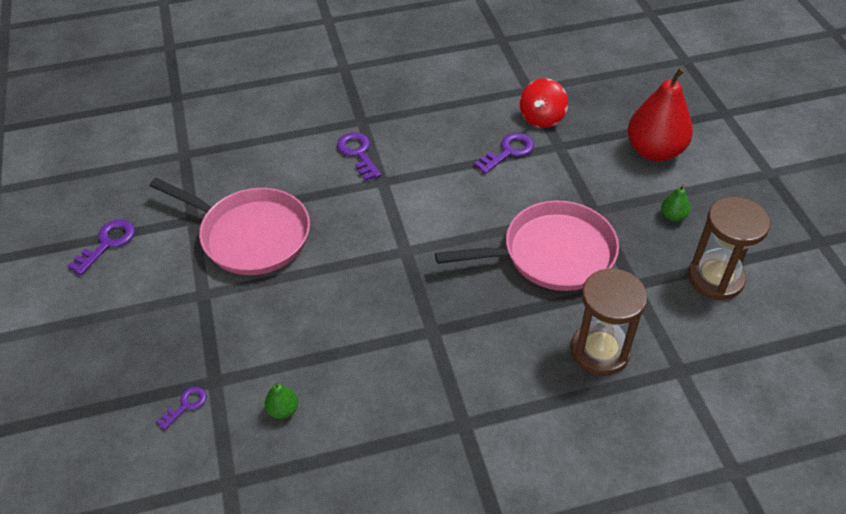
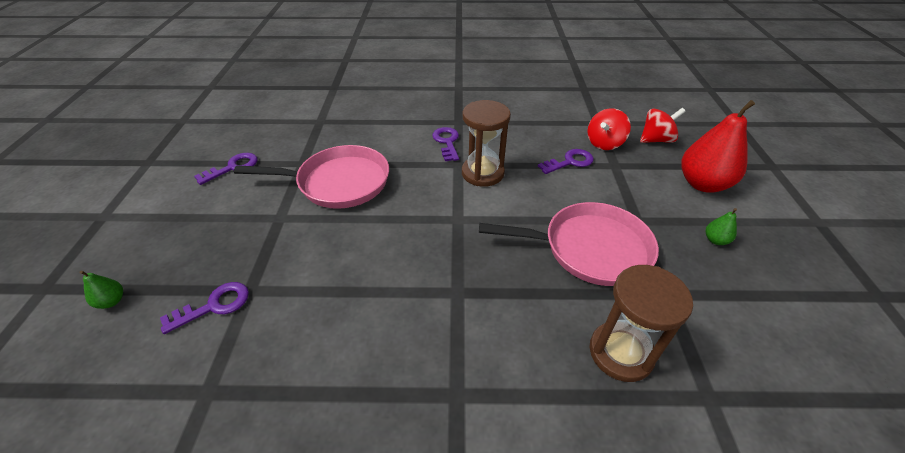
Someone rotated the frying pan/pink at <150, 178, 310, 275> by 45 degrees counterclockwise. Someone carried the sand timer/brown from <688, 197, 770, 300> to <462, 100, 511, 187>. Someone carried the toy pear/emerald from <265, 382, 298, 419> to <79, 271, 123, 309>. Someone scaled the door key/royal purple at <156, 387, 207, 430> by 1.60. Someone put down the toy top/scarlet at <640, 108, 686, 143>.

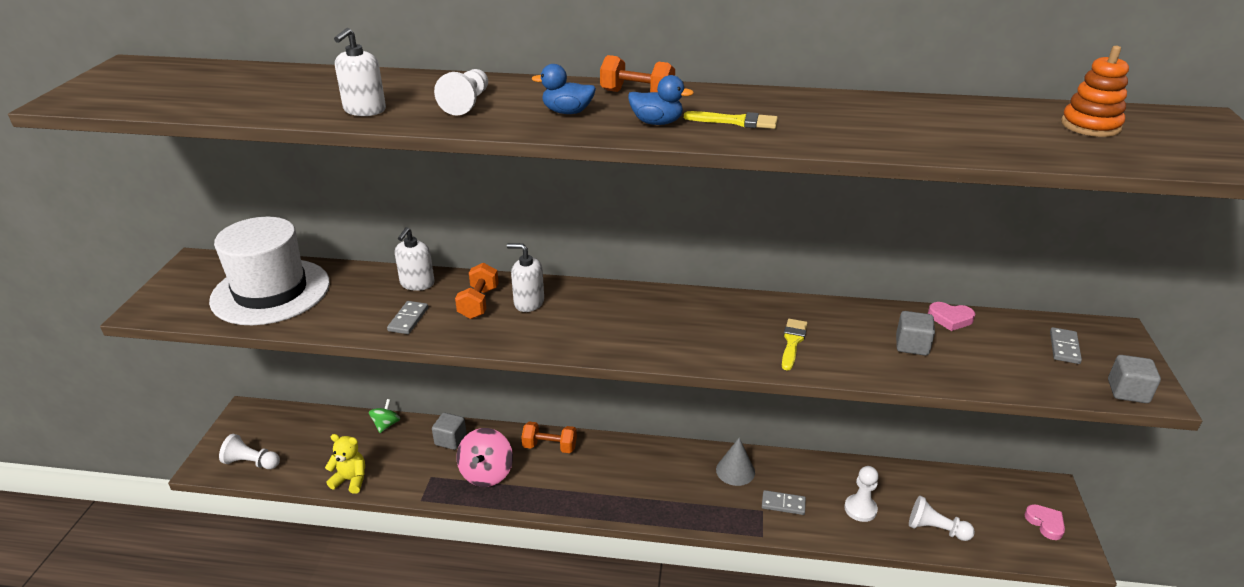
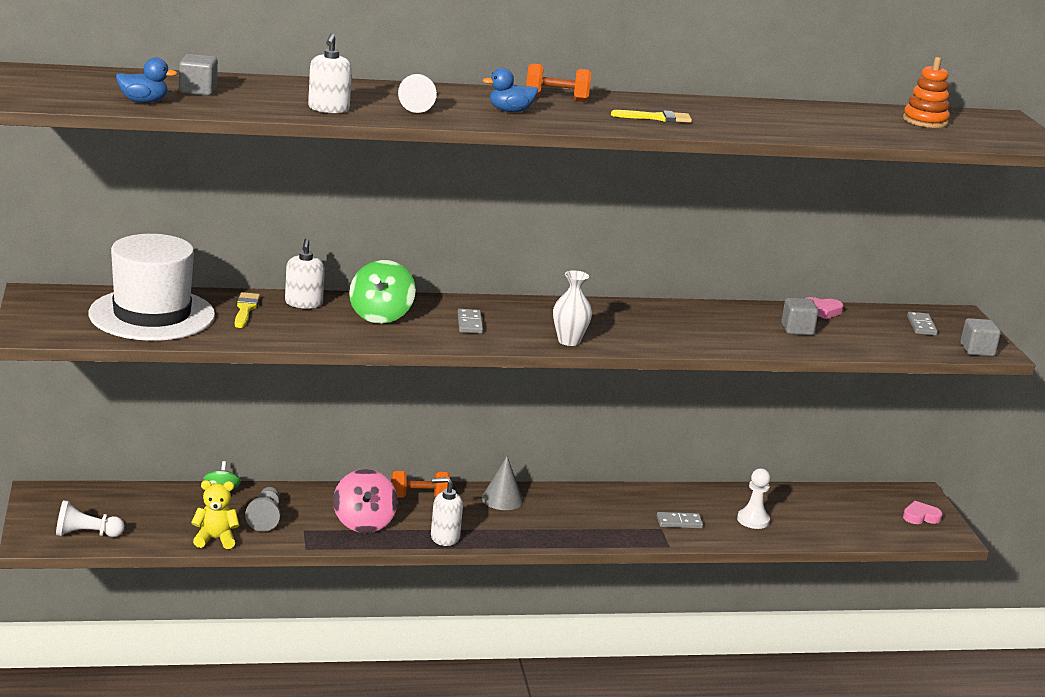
Someone carried the toy duck/cobalt from <628, 75, 694, 125> to <116, 57, 178, 103>. Someone carried the soap pump/white from <507, 243, 544, 312> to <431, 477, 463, 546>. Someone swapped the free weight/orange-coloured at <455, 263, 499, 319> for the toy top/emerald at <349, 260, 416, 324>. Someone carried the domino/gray from <387, 301, 428, 334> to <457, 309, 483, 334>. Someone carried the paint brush/yellow from <782, 319, 808, 371> to <235, 292, 260, 328>. Someone carried the solid cube/gray from <432, 413, 467, 450> to <179, 54, 218, 96>. Someone carried the solid cone/gray from <716, 438, 755, 486> to <482, 456, 523, 510>. Someone took away the pawn/white at <909, 496, 975, 541>. Someone rotated the heart/pink at <1024, 504, 1065, 540> by 60 degrees counterclockwise. Someone put down the vase/white at <553, 270, 592, 346>. Someone put down the pawn/gray at <245, 487, 280, 532>.

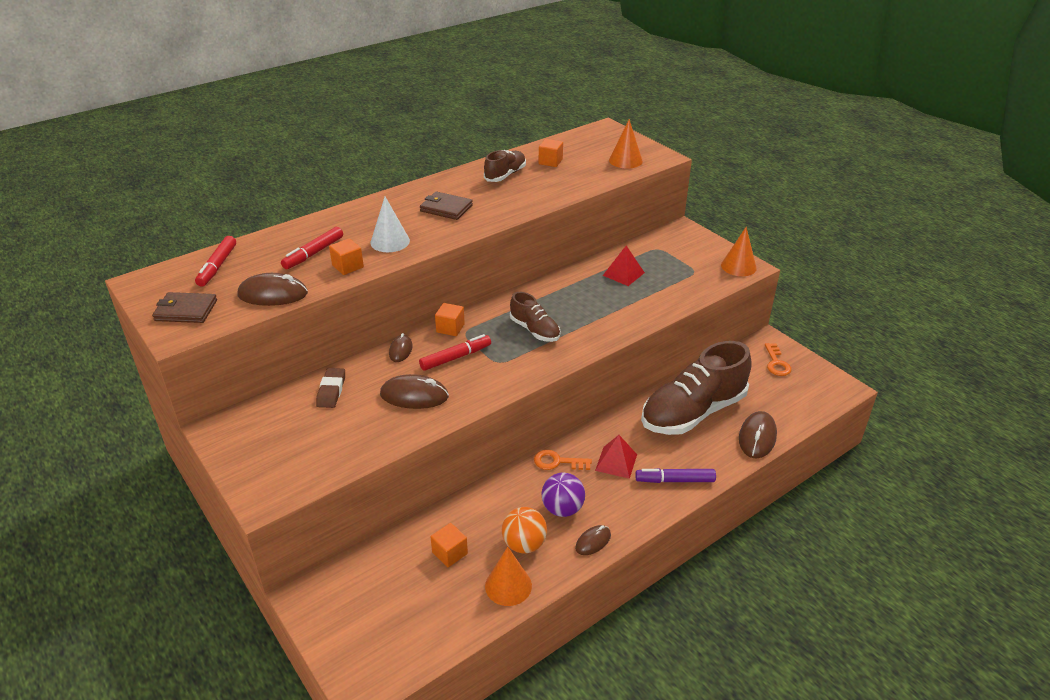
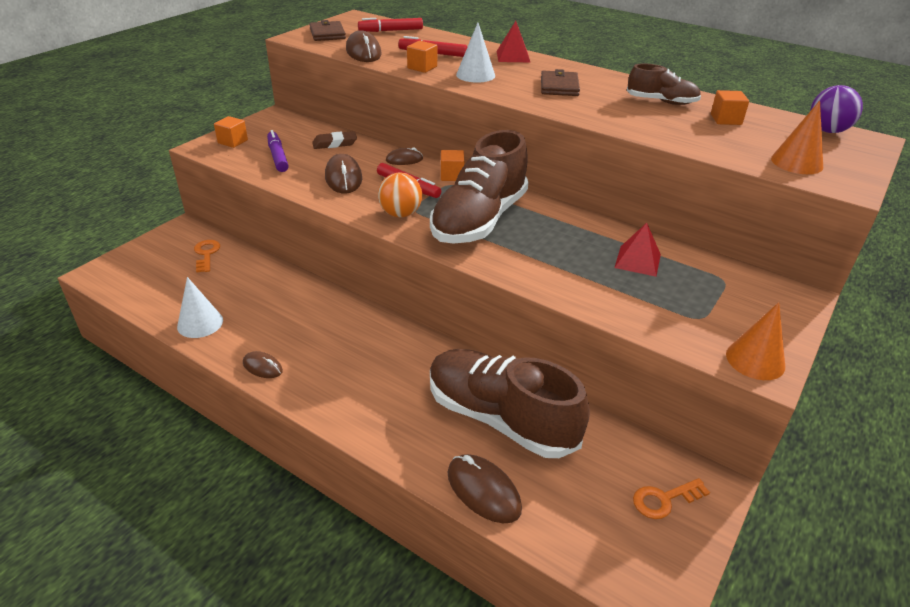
Someone scaled the shoe/brown at <510, 292, 560, 342> by 2.00. Someone rotated the computer mouse/brown at <739, 411, 777, 458> by 45 degrees clockwise. Someone carried the solid pyramid/scarlet from <595, 435, 637, 479> to <497, 21, 530, 62>. Someone carried the door key/orange-coloured from <534, 450, 592, 470> to <194, 240, 220, 272>. Someone carried the marker pen/royal purple from <635, 468, 716, 483> to <267, 130, 289, 172>. Someone carried the ball/royal purple from <541, 473, 585, 517> to <810, 85, 863, 133>. Someone carried the ball/orange-coloured from <502, 507, 547, 553> to <378, 172, 422, 218>. Someone carried the solid cube/orange-coloured from <431, 523, 468, 567> to <214, 116, 248, 148>. Someone repainted the solid cone/orange-coloured at <485, 547, 532, 606>, which became the solid cone/white at <177, 277, 223, 338>.

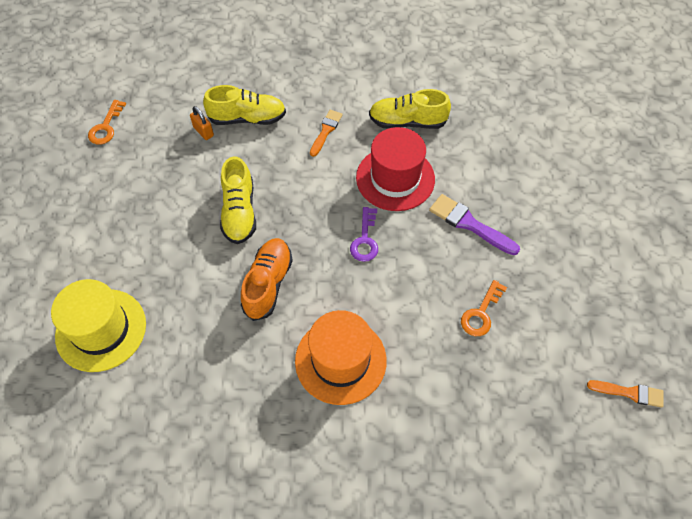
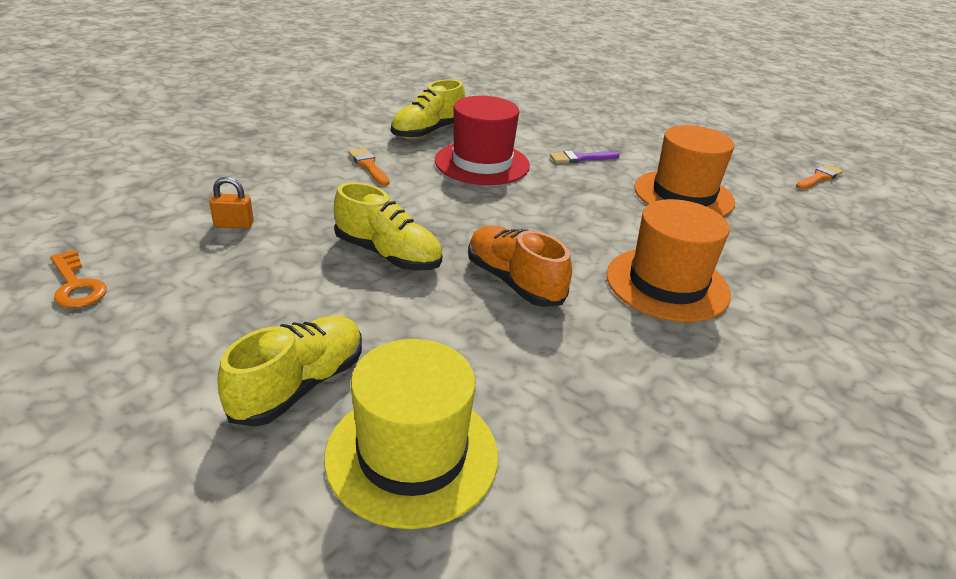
Someone carried the shoe/yellow from <203, 85, 286, 125> to <218, 315, 362, 427>. Someone scaled the paint brush/royal purple at <429, 194, 520, 255> by 0.67. Someone took away the door key/royal purple at <350, 207, 378, 262>. Someone swapped the door key/orange-coloured at <461, 280, 507, 336> for the top hat/orange-coloured at <634, 125, 735, 217>.

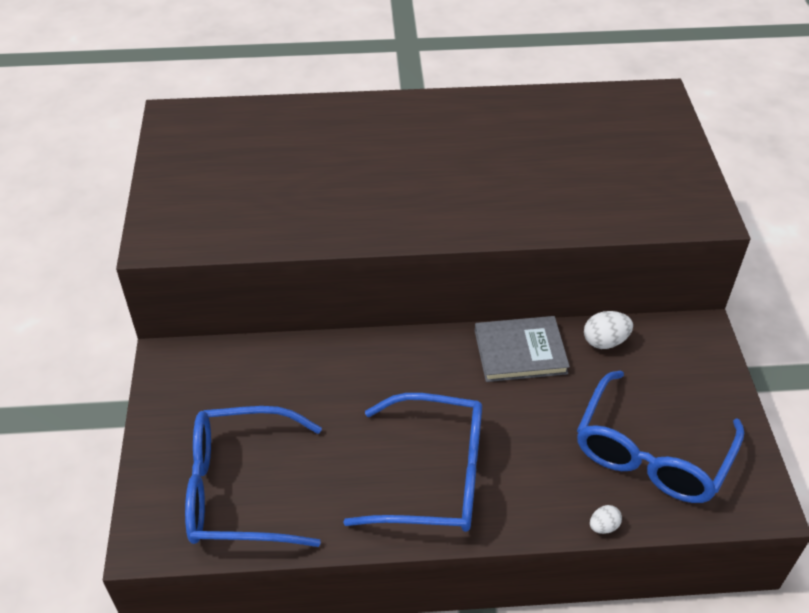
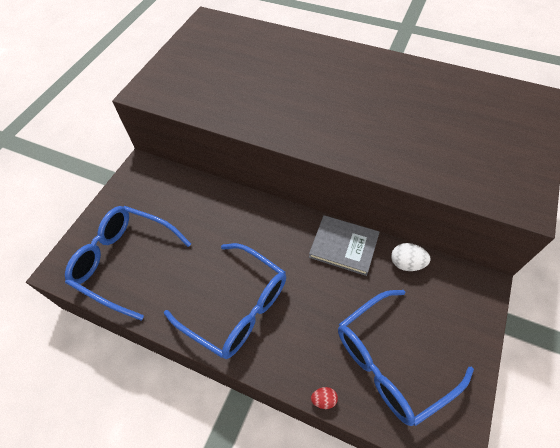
Someone repainted the egg/white at <590, 505, 622, 534>, which became the egg/scarlet at <311, 387, 338, 409>.

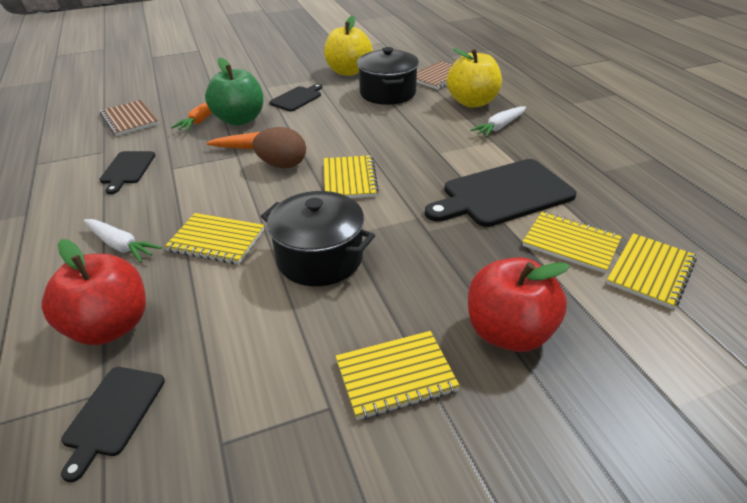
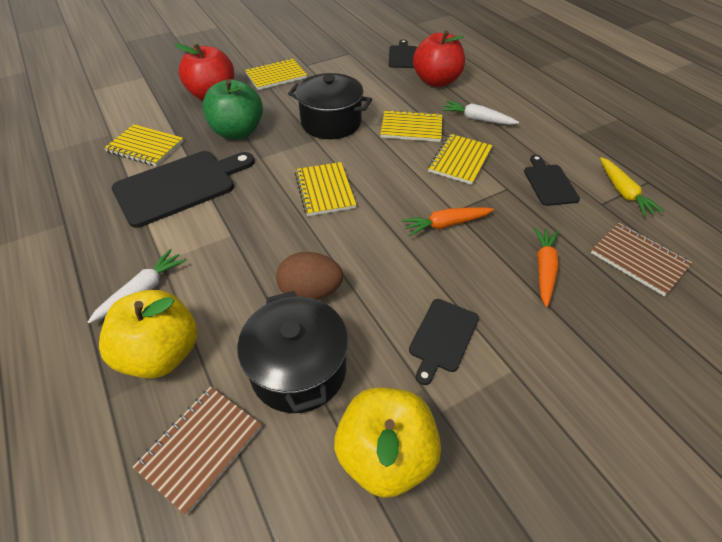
Someone carried the apple/emerald from <205, 58, 264, 126> to <202, 79, 263, 139>. Someone carried the egg/brown from <252, 127, 306, 168> to <276, 252, 343, 300>. Someone carried the notebook/yellow from <606, 233, 697, 309> to <428, 134, 493, 185>. Someone put down the toy carrot/yellow at <600, 157, 664, 217>.

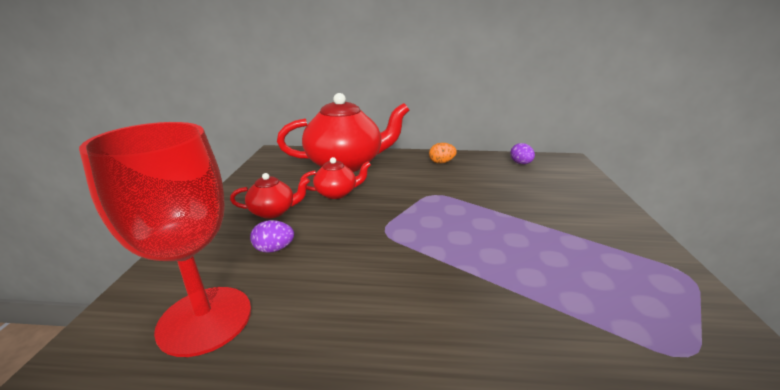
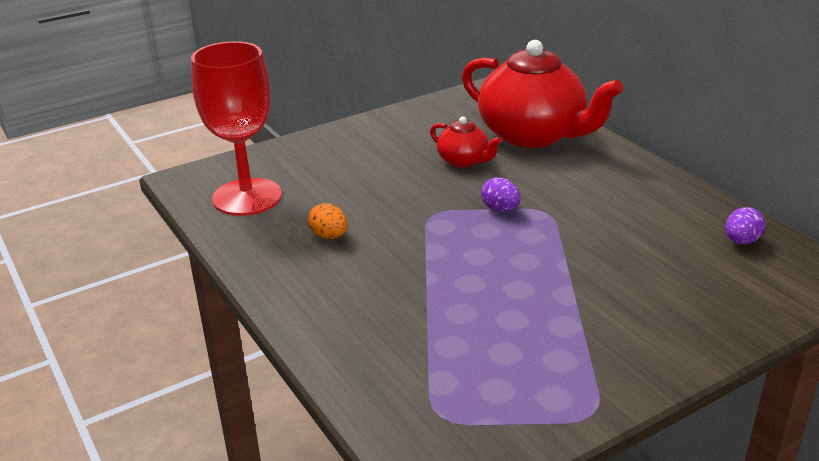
Someone carried the egg/orange-coloured from <429, 143, 457, 163> to <308, 203, 348, 239>. Someone took away the tea pot/scarlet at <230, 173, 310, 219>. Someone carried the egg/royal purple from <250, 220, 294, 253> to <481, 177, 521, 212>.

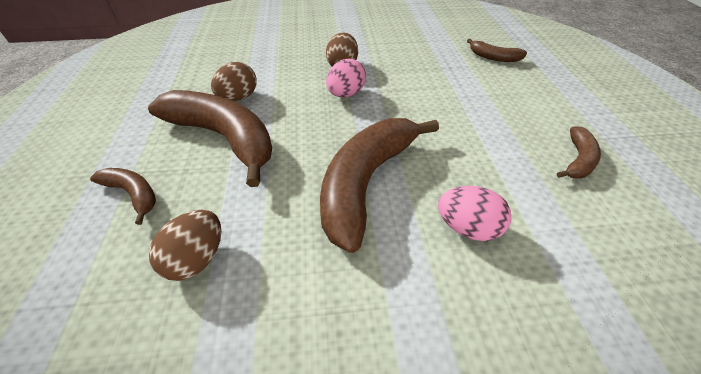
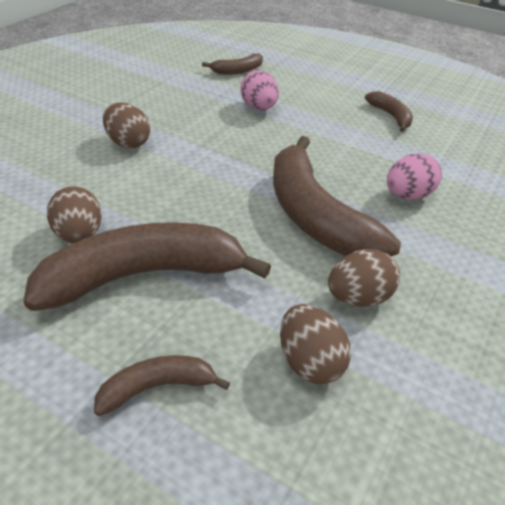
Someone carried the egg/pink from <326, 59, 366, 97> to <241, 70, 279, 110>. Someone put down the egg/brown at <328, 249, 400, 307>.

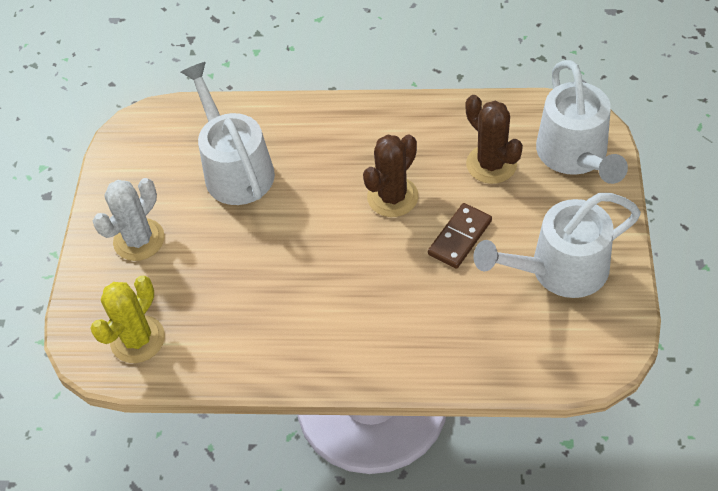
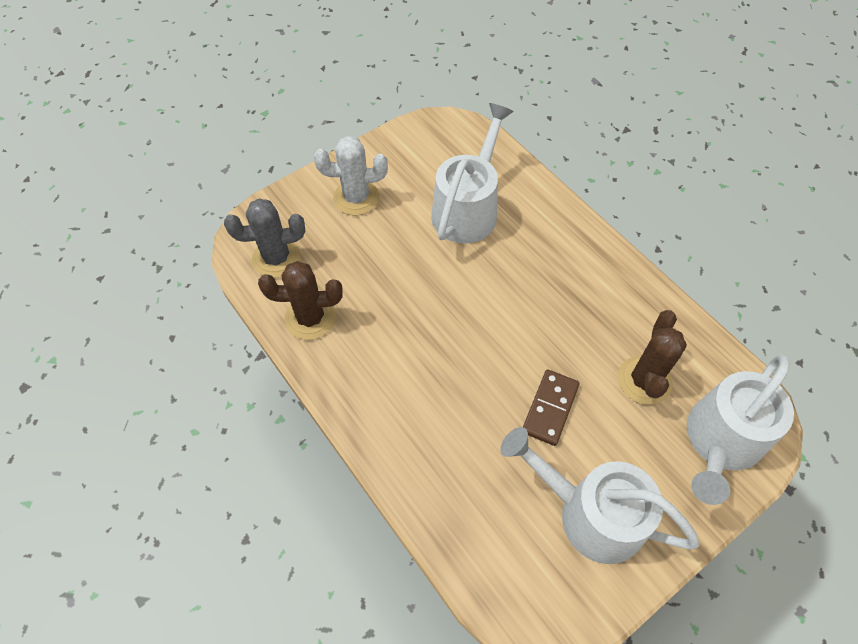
Someone carried the saguaro cactus/brown from <363, 134, 418, 217> to <258, 261, 343, 340>. Someone rotated the domino/brown at <428, 203, 492, 269> by 60 degrees counterclockwise. Someone repainted the saguaro cactus/yellow at <90, 276, 165, 363>, which became the saguaro cactus/gray at <224, 198, 305, 278>.

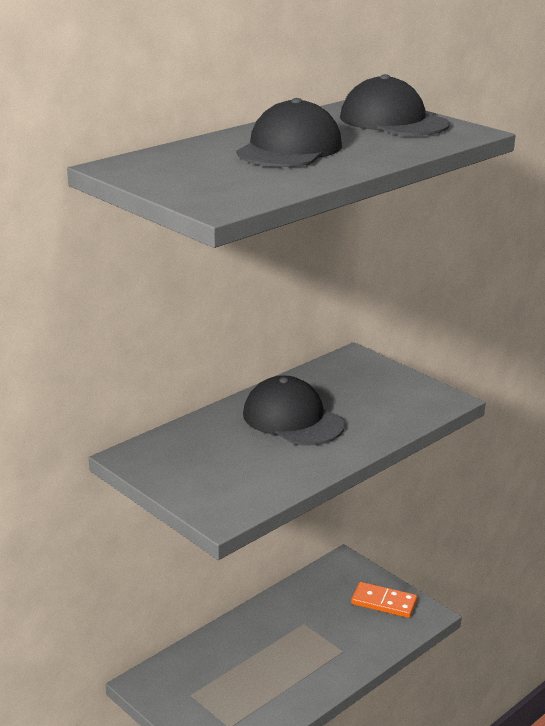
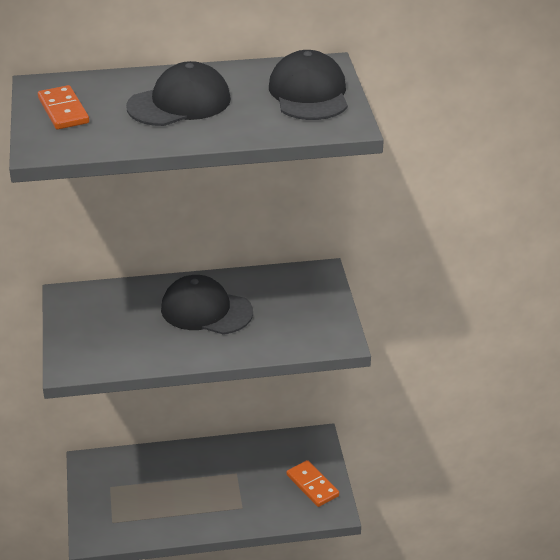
Someone rotated the cap/black at <243, 375, 345, 446> by 60 degrees counterclockwise. Someone put down the domino/orange-coloured at <38, 85, 89, 129>.

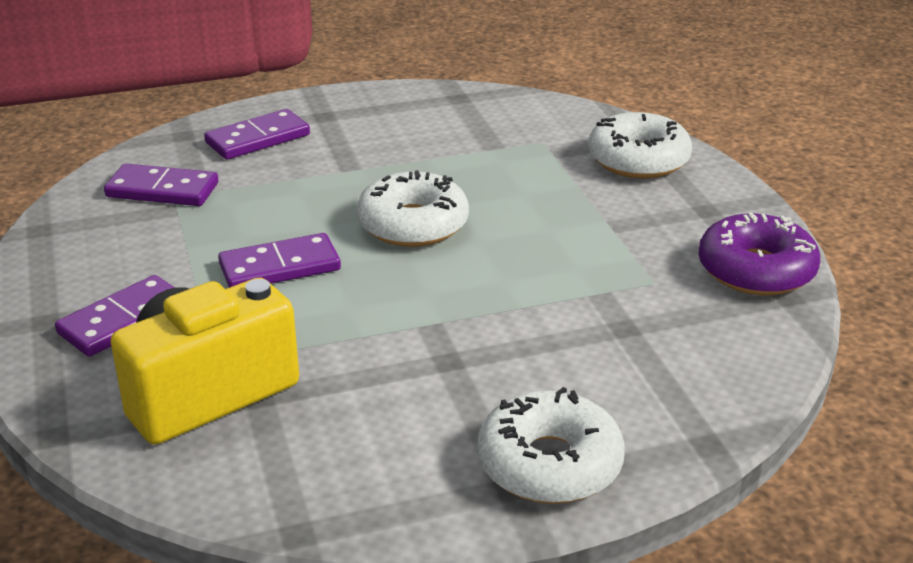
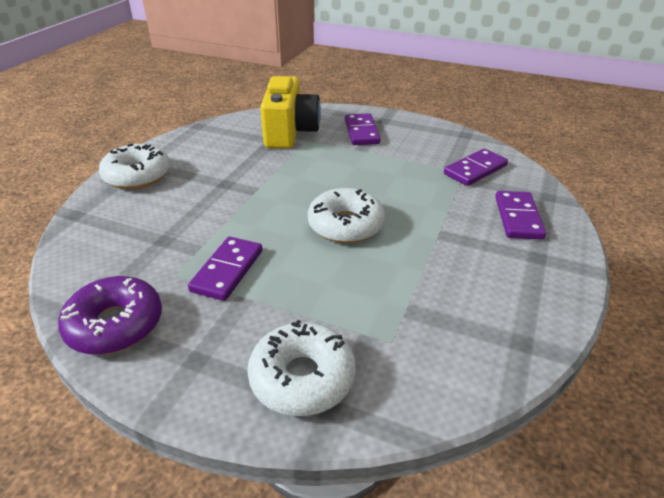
Someone carried the domino/royal purple from <218, 233, 341, 288> to <188, 237, 263, 301>.

